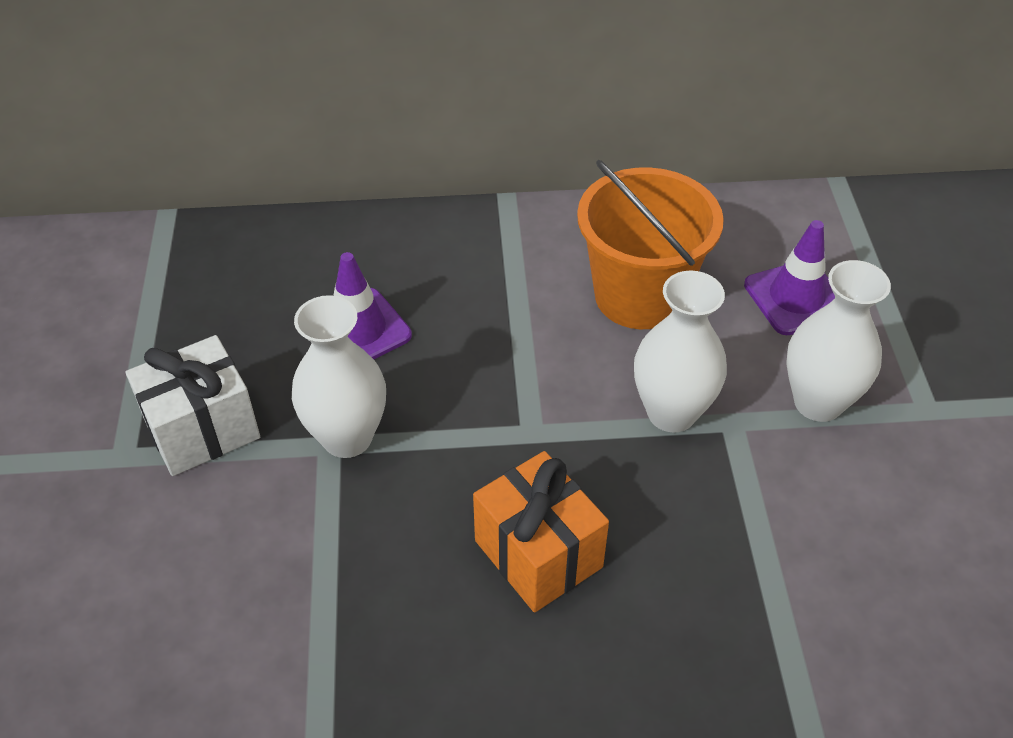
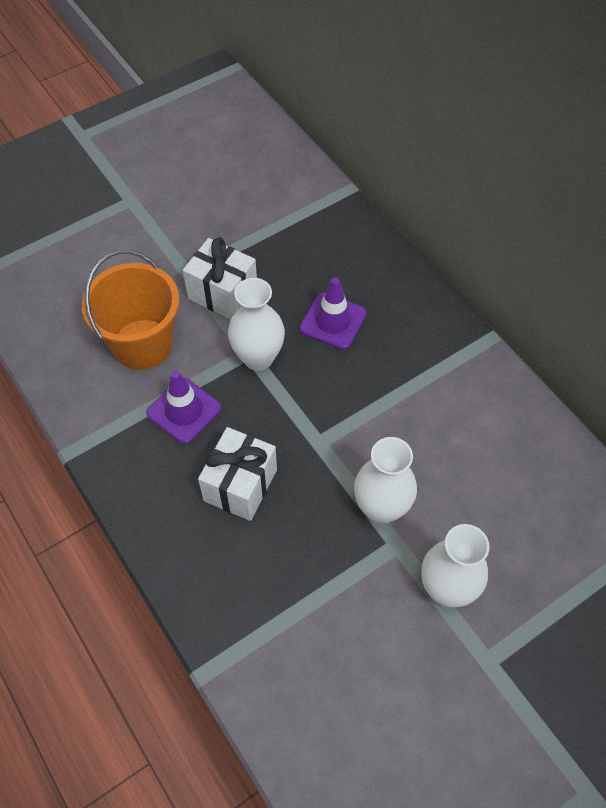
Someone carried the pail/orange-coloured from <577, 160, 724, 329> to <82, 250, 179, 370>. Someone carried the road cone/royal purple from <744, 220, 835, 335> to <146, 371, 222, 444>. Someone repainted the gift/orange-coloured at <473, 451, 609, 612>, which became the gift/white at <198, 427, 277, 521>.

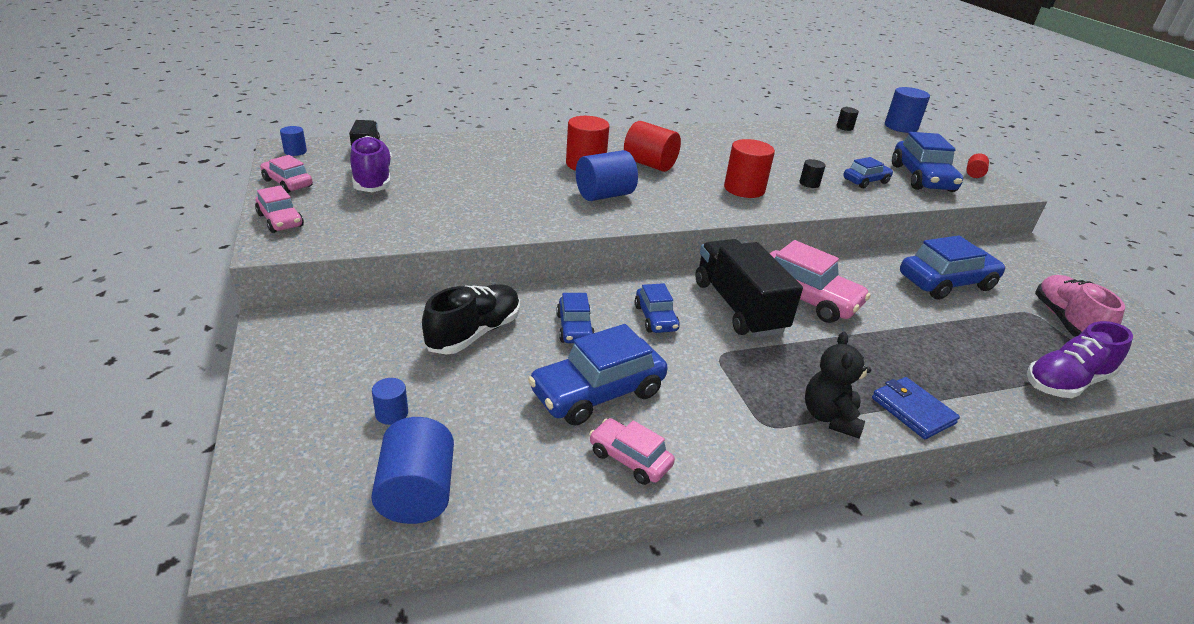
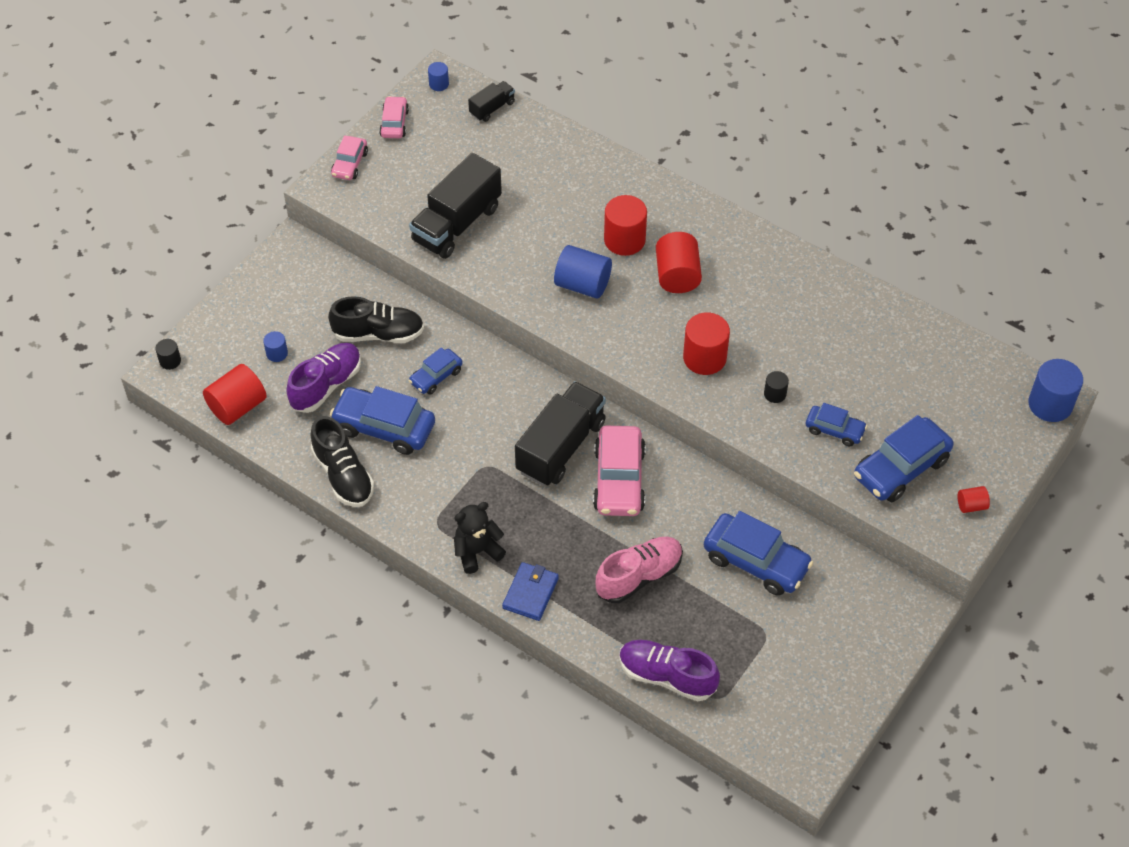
Someone carried the cylinder/black from <836, 107, 859, 131> to <155, 339, 181, 370>. Someone carried the shoe/royal purple from <350, 136, 392, 192> to <286, 343, 361, 413>. Someone carried the shoe/pink from <1035, 275, 1125, 337> to <596, 537, 683, 603>. Someone took away the toy car/cobalt at <635, 283, 680, 333>. Someone repainted the cylinder/cobalt at <371, 417, 454, 524>, which became the cylinder/scarlet at <203, 364, 267, 425>. Someone swapped the toy car/pink at <589, 418, 675, 485> for the shoe/black at <311, 416, 374, 507>. Someone put down the truck/black at <409, 153, 502, 259>.

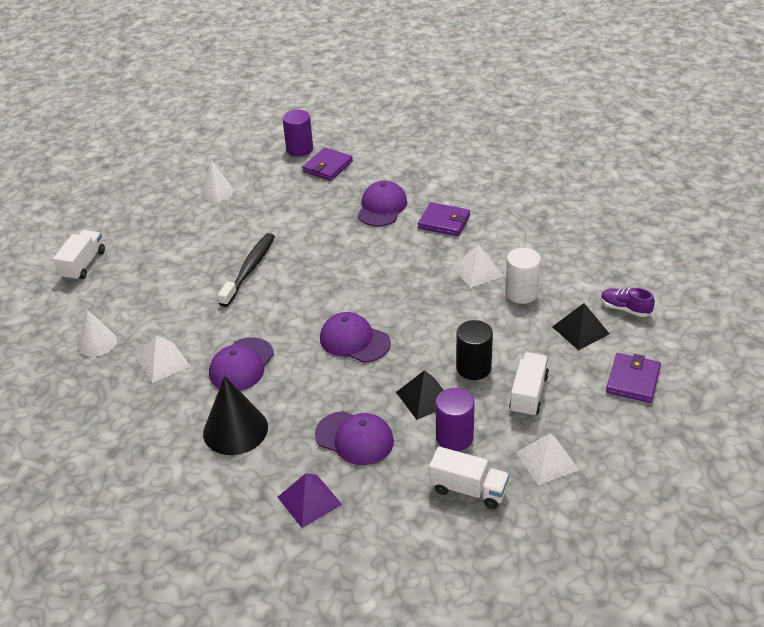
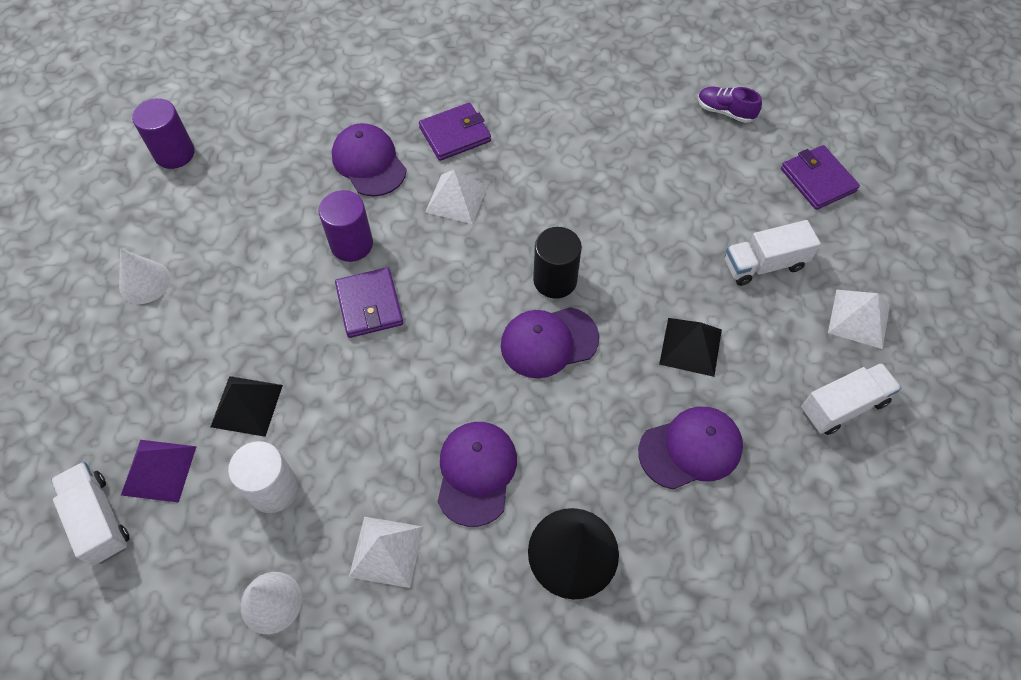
Someone carried the card wallet/royal purple from <302, 147, 353, 181> to <335, 267, 403, 338>. Someone took away the toothbrush/black at <218, 233, 275, 307>. Someone carried the solid pyramid/white from <452, 244, 503, 288> to <425, 170, 488, 224>. Someone carried the cylinder/white from <505, 248, 541, 304> to <228, 441, 298, 513>. Someone rotated the shoe/royal purple at <601, 288, 655, 317> by 45 degrees clockwise. Someone carried the solid pyramid/black from <552, 303, 610, 350> to <211, 376, 283, 437>. Someone carried the cylinder/black from <456, 320, 493, 380> to <533, 227, 582, 299>. Someone rotated the cap/royal purple at <209, 337, 274, 391> by 150 degrees counterclockwise. Someone rotated the truck/white at <509, 352, 549, 417> by 75 degrees counterclockwise. Someone carried the cylinder/royal purple from <436, 388, 475, 451> to <318, 190, 373, 262>. Someone carried the solid pyramid/royal purple from <278, 473, 342, 528> to <121, 440, 197, 503>.

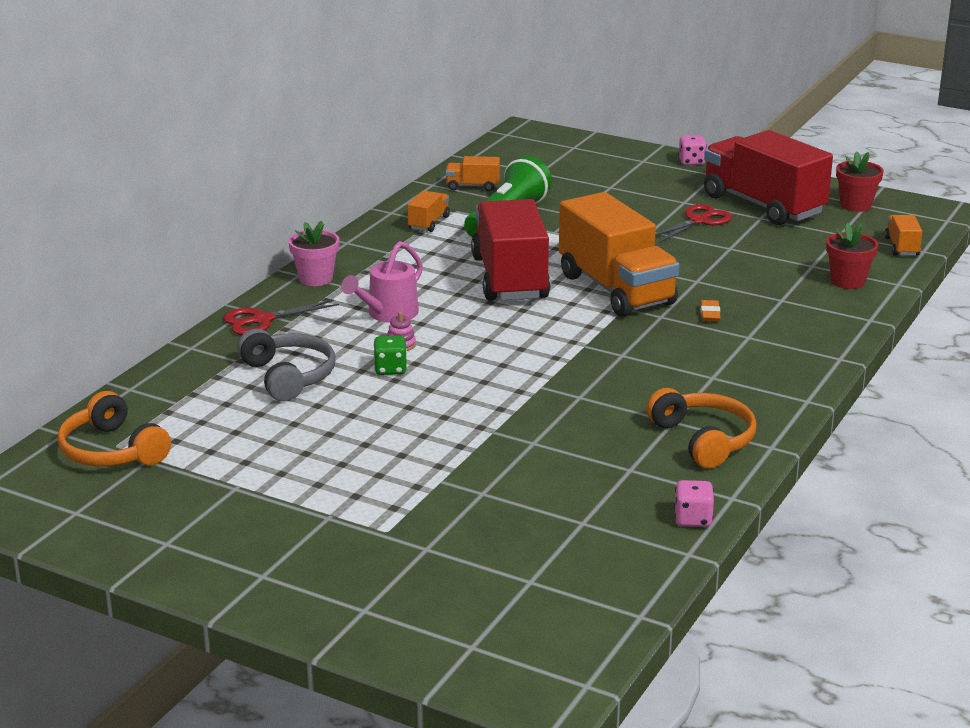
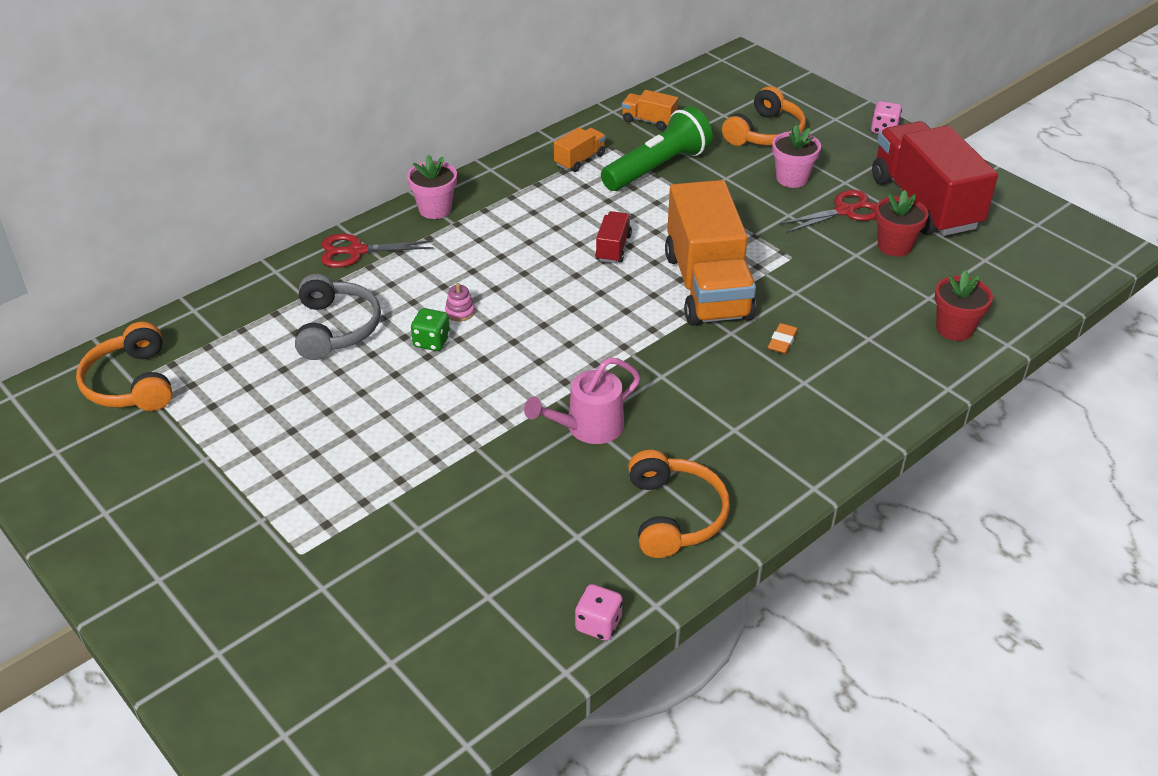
Someone carried the potted plant/scarlet from <836, 151, 884, 212> to <875, 190, 928, 257>. Someone scaled the truck/scarlet at <471, 199, 551, 301> by 0.43. Someone took away the truck/orange-coloured at <885, 215, 922, 256>. Someone carried the watering can/pink from <341, 241, 423, 323> to <524, 358, 640, 444>. Someone put down the over-ear headphones/orange-coloured at <722, 86, 806, 146>. Someone put down the potted plant/pink at <772, 124, 821, 188>.

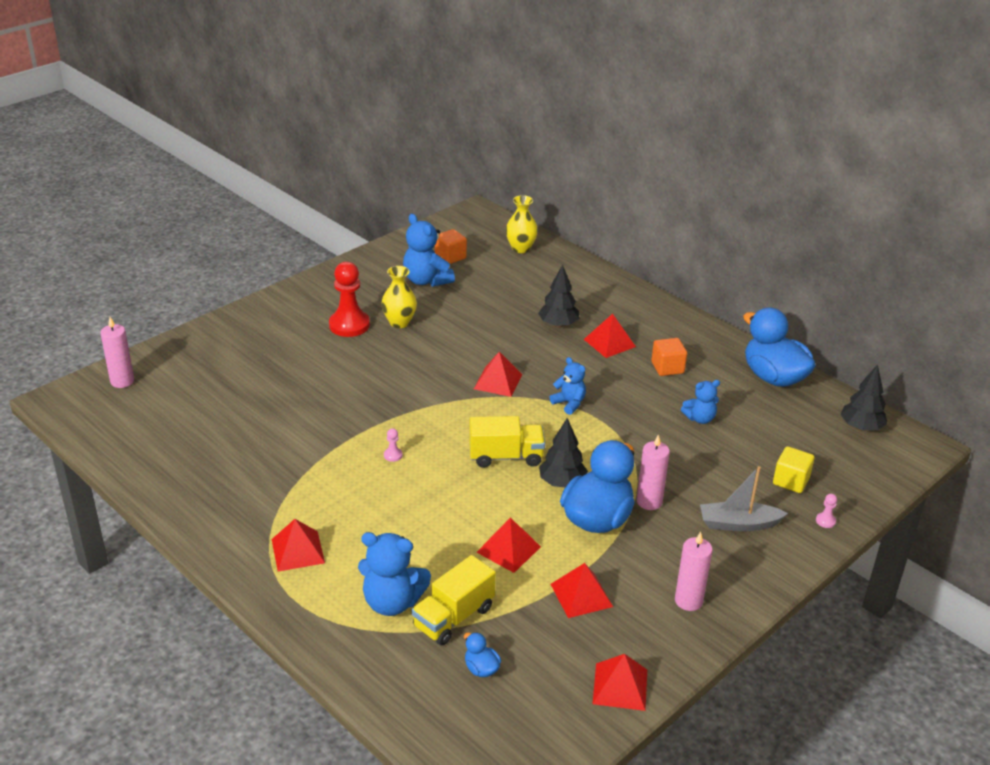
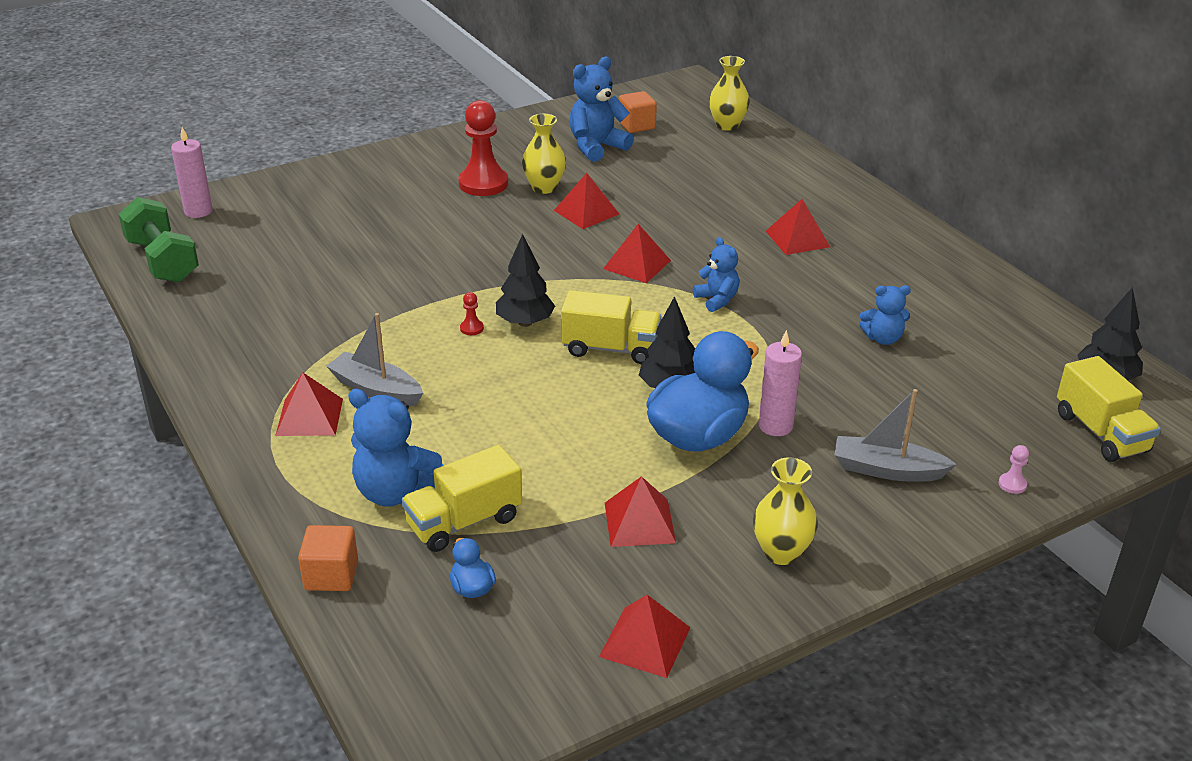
Someone rotated the teddy bear/cobalt at <403, 214, 455, 287> by 75 degrees clockwise. Someone carried the tree/black from <538, 264, 579, 328> to <496, 234, 555, 327>. Someone took away the toy duck/cobalt at <743, 307, 816, 387>. Someone carried the solid cube/orange-coloured from <651, 338, 687, 376> to <298, 525, 358, 591>. Someone repainted the pawn/pink at <384, 428, 403, 462>, which became the pawn/scarlet at <460, 292, 484, 335>. Someone took away the solid cube/yellow at <773, 446, 814, 493>. Someone carried the solid pyramid/scarlet from <477, 517, 541, 573> to <554, 173, 619, 229>. Someone swapped the candle/pink at <675, 532, 713, 611> for the vase/yellow at <753, 458, 818, 565>. Someone put down the free weight/emerald at <119, 197, 199, 282>. Someone put down the boat/gray at <326, 313, 423, 406>. Someone put down the truck/yellow at <1057, 356, 1161, 462>.

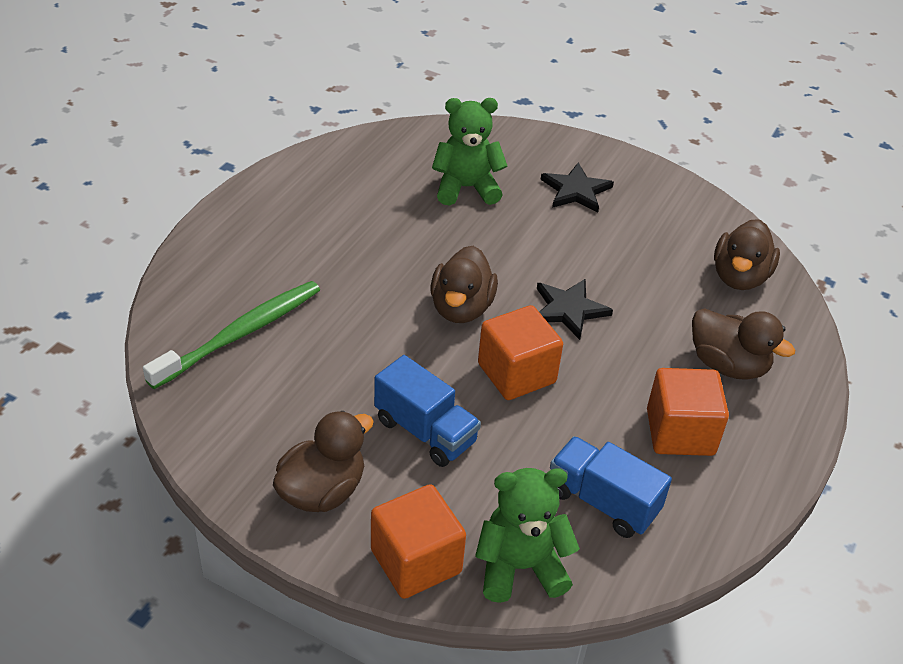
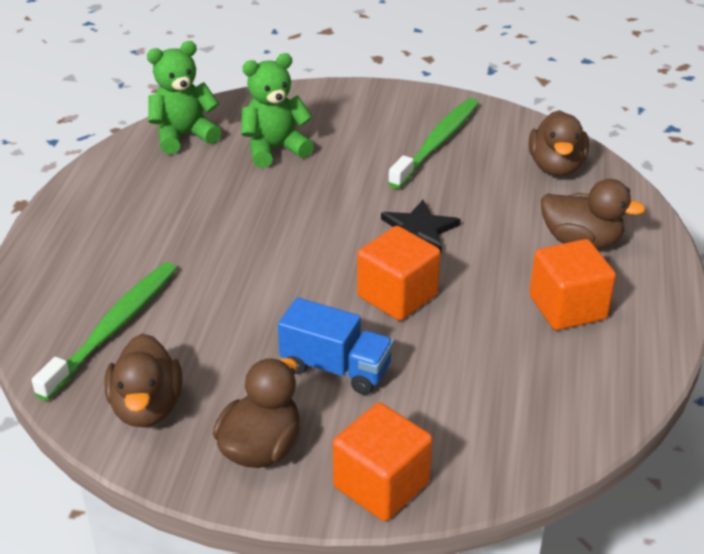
Someone took away the five-pointed star/black at <541, 162, 614, 213>. Someone carried the toy duck/brown from <430, 246, 498, 323> to <105, 333, 182, 427>. Someone took away the truck/cobalt at <550, 436, 672, 538>. Someone carried the teddy bear/emerald from <475, 468, 580, 603> to <147, 41, 221, 154>. Someone put down the toothbrush/emerald at <388, 98, 479, 189>.

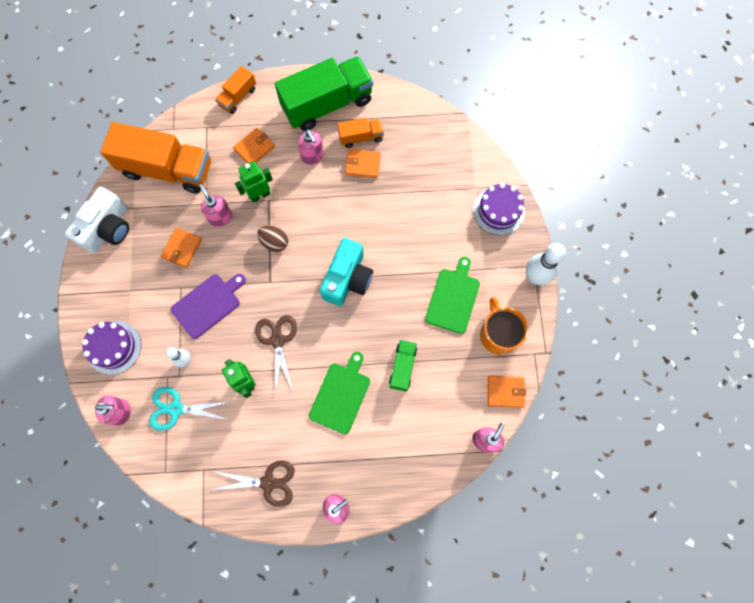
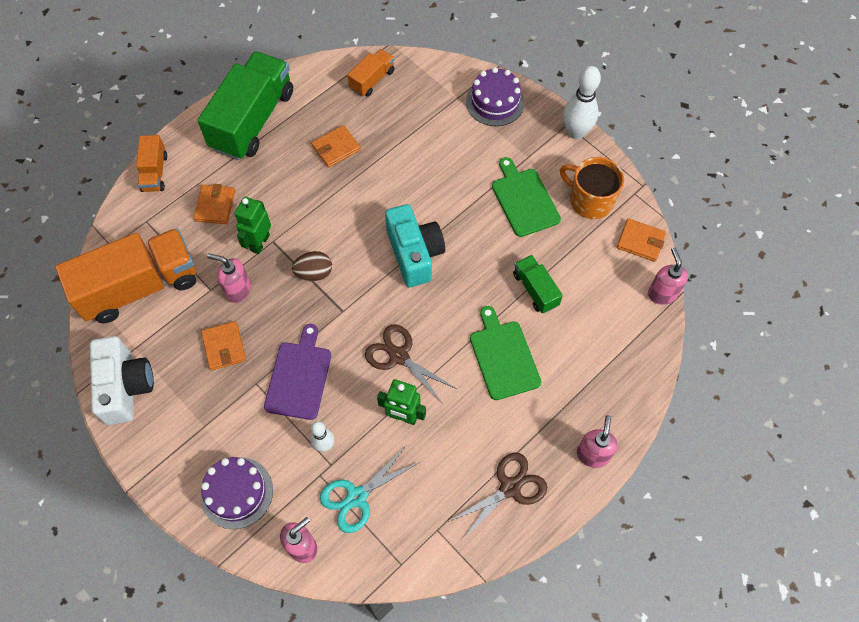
Someone carried the truck/orange-coloured from <338, 118, 384, 148> to <348, 49, 395, 97>. Someone took away the soap pump/pink at <298, 129, 324, 165>. Someone rotated the card wallet/orange-coloured at <488, 376, 526, 408> by 60 degrees clockwise.

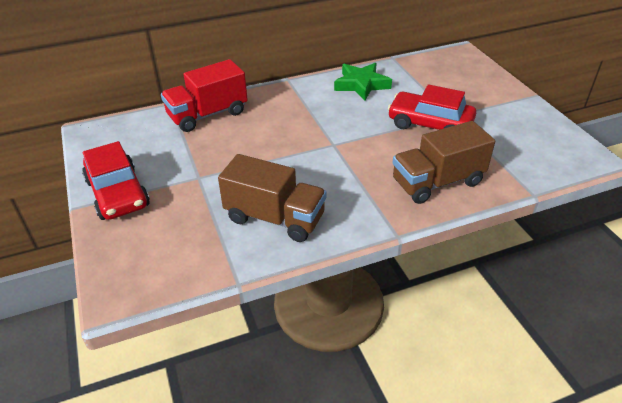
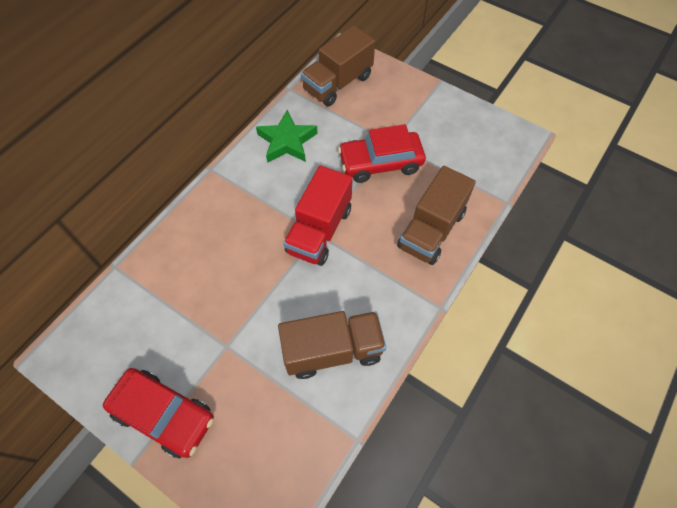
Someone carried the truck/scarlet from <161, 59, 248, 132> to <283, 166, 353, 266>. Someone put down the truck/brown at <301, 26, 375, 107>.

